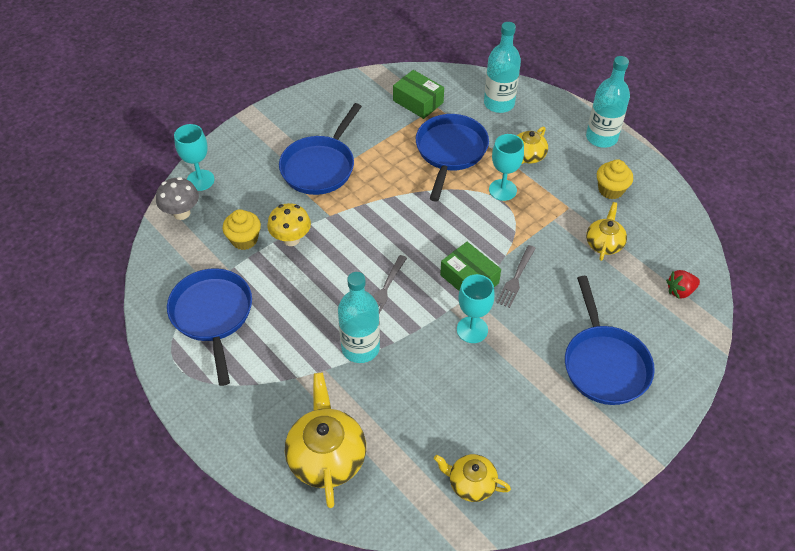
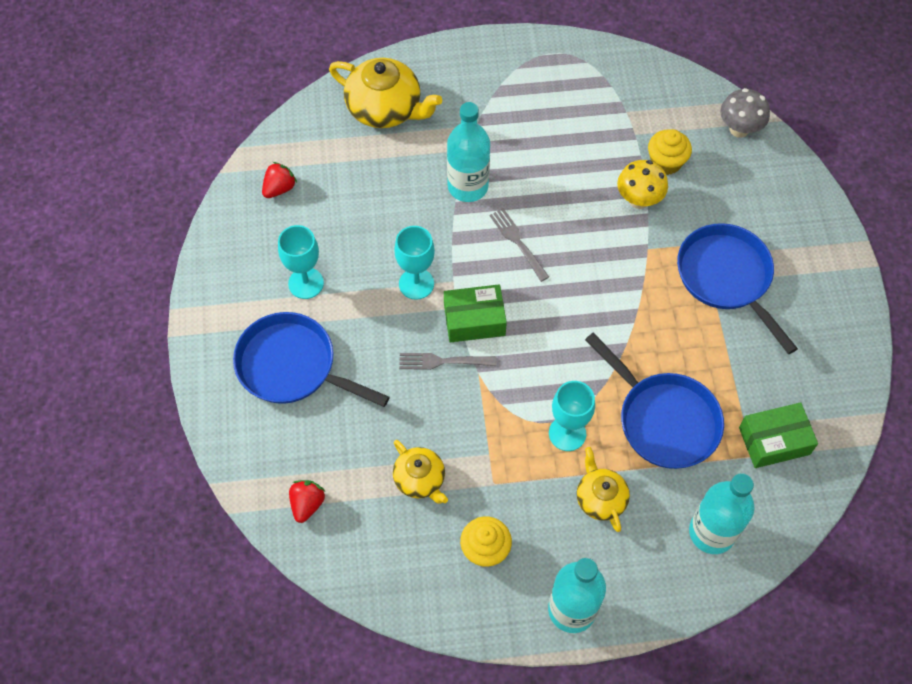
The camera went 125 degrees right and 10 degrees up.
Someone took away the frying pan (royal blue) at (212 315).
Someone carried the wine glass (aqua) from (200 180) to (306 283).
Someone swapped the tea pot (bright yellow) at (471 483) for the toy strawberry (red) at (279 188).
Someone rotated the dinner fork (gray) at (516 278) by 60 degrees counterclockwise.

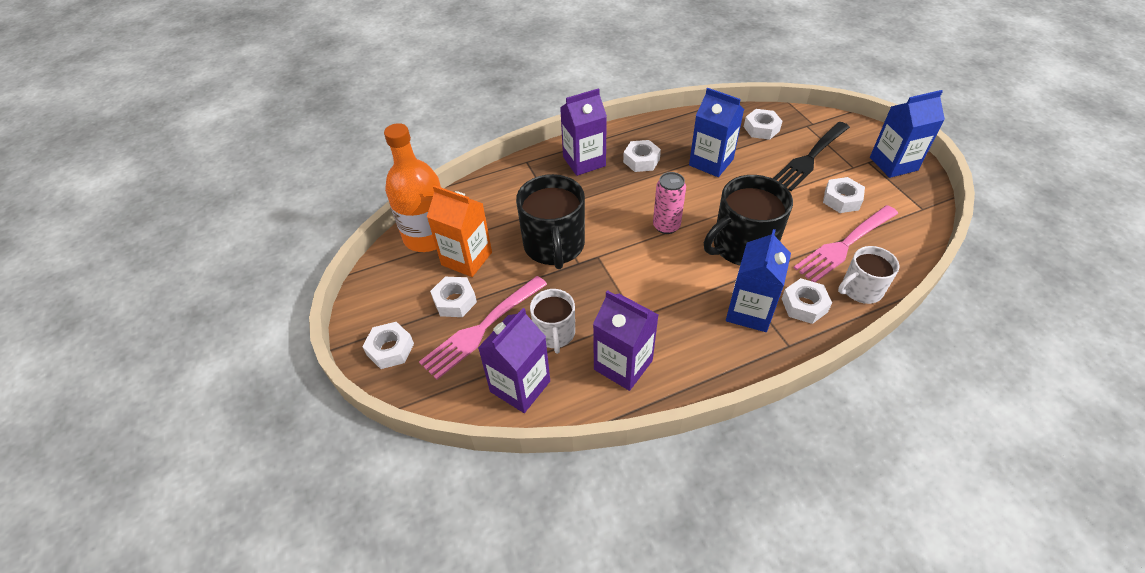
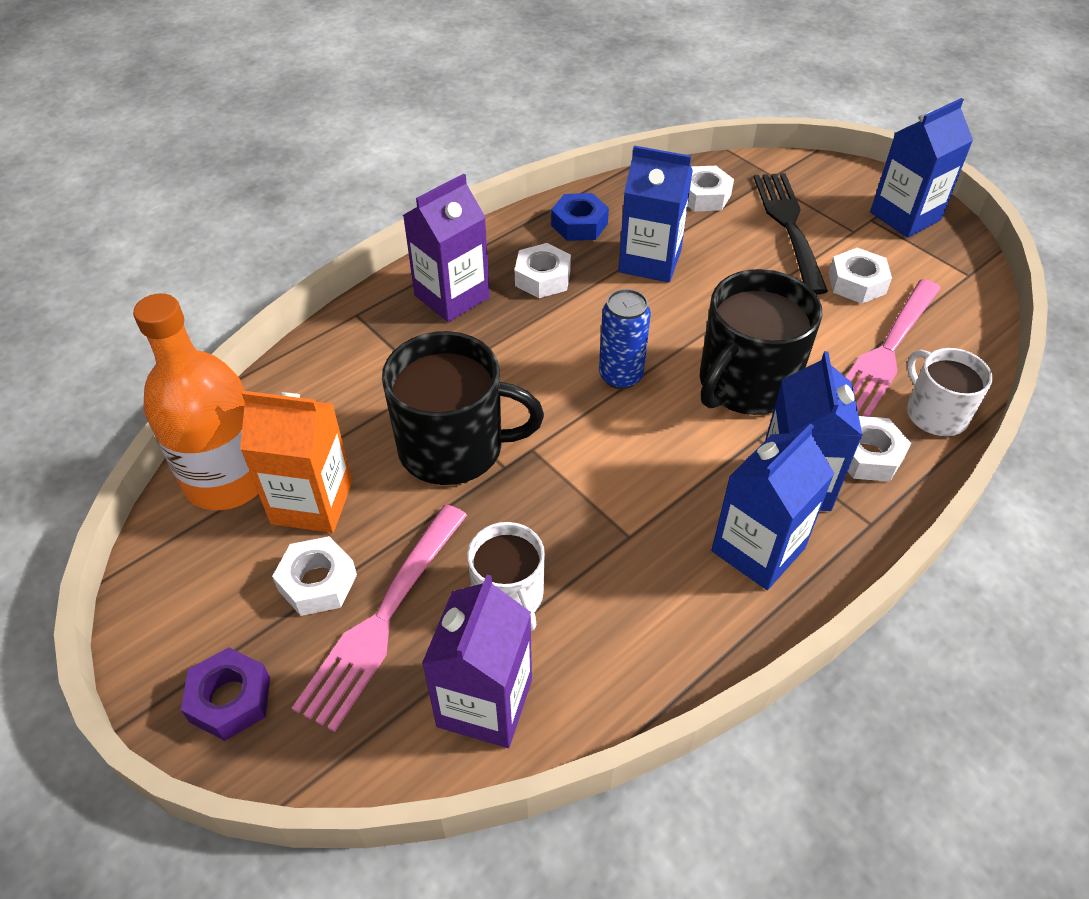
The camera went 20 degrees left and 0 degrees up.
Someone repainted the hexagon nut (white) at (390 349), which became the hexagon nut (purple) at (230 699).
Someone rotated the coffee mug (black) at (554 246) by 60 degrees counterclockwise.
Someone took away the carton (purple) at (623 365).
Someone repainted the can (rosy) at (666 226), which became the can (royal blue) at (620 376).
Someone rotated the dinner fork (black) at (810 157) by 150 degrees clockwise.
Someone rotated the coffee mug (white) at (860 289) by 105 degrees clockwise.
Someone put down the hexagon nut (royal blue) at (579 224).
Someone put down the carton (royal blue) at (758 549).

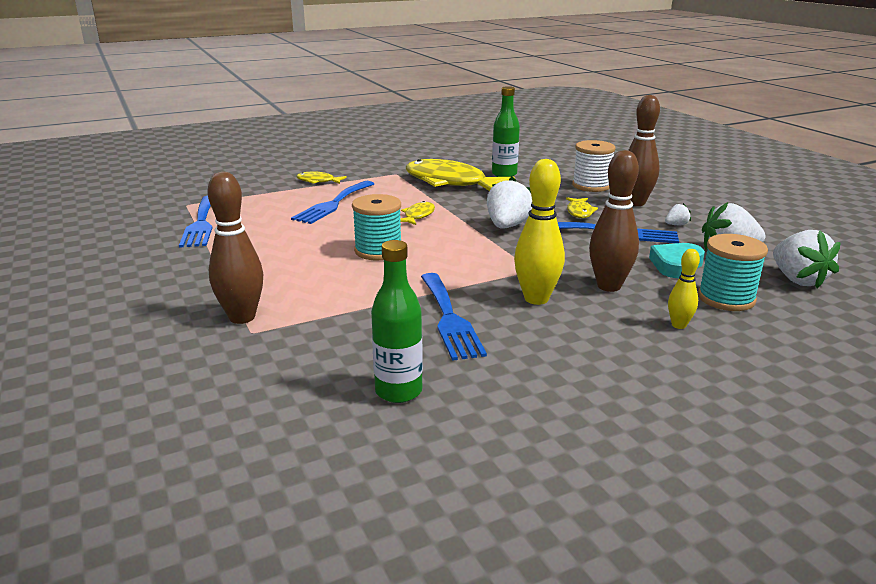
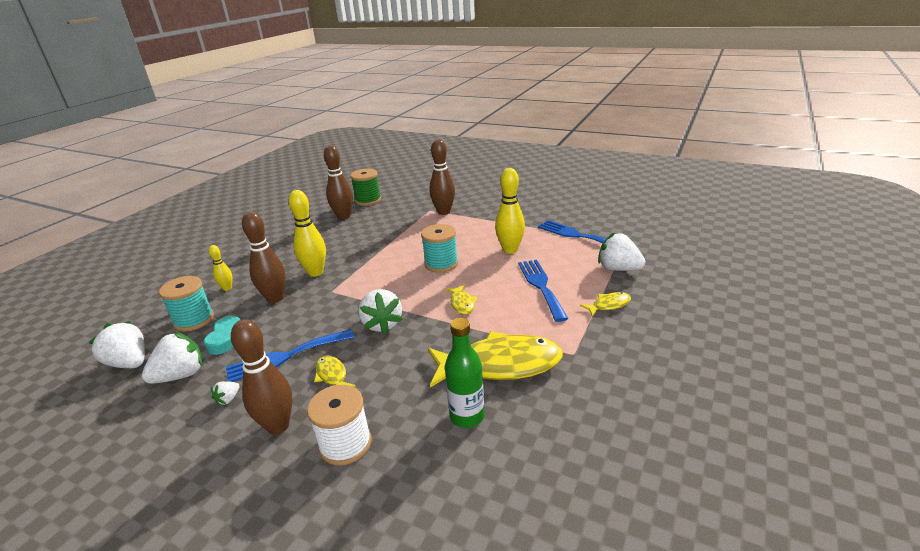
The camera went 145 degrees right and 5 degrees up.
Someone swapped the bottle (leaf-green) at (398 391) for the skittle (russet) at (343 217).
Someone took away the dinner fork (royal blue) at (449 319).
Someone put down the spool (leaf-green) at (368 200).
Someone put down the skittle (bright yellow) at (510 250).
Someone put down the toy strawberry (white) at (618 269).

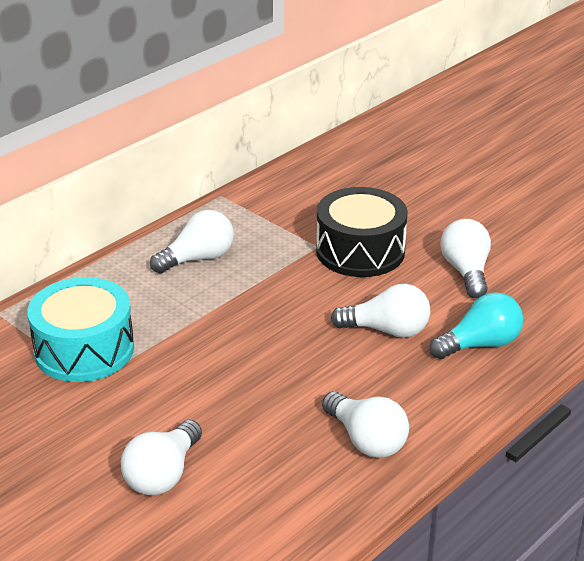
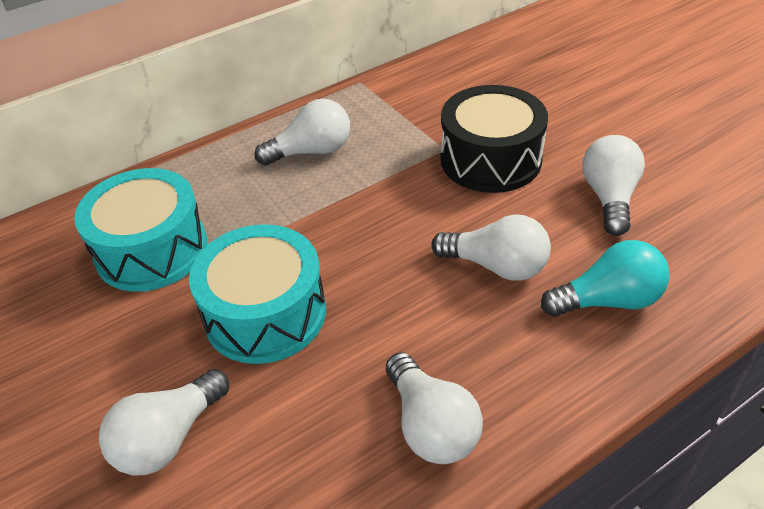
The camera went 15 degrees right and 10 degrees up.
Someone put down the toy drum (aqua) at (265 314).

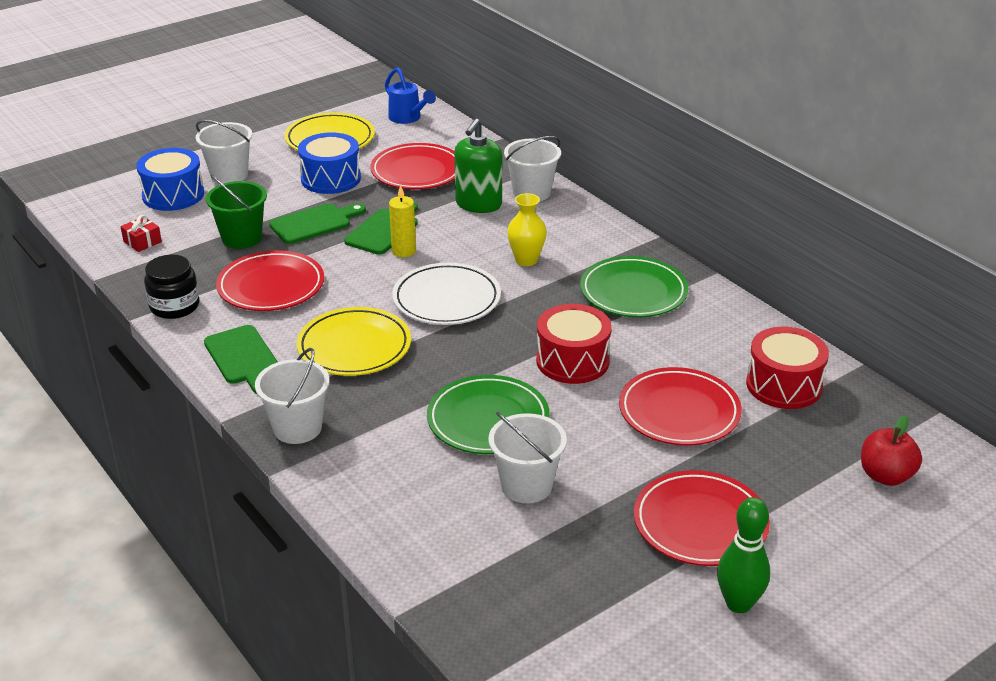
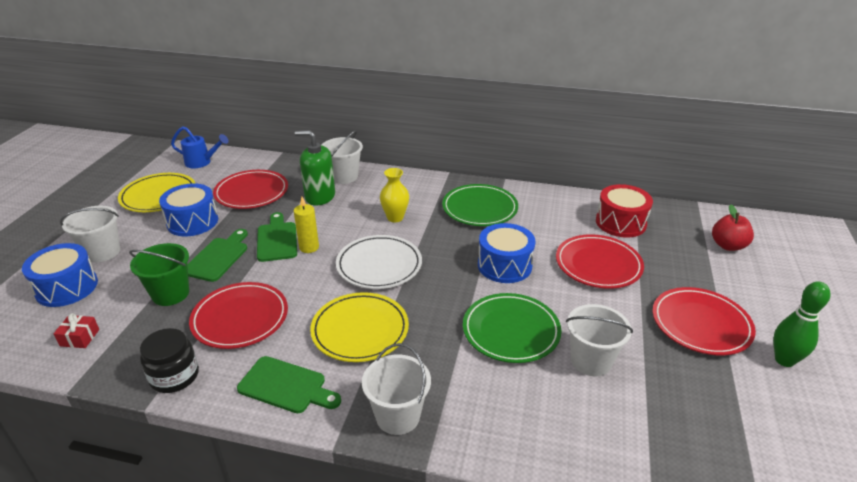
The camera went 40 degrees left and 0 degrees up.
Someone rotated the soap pump (leaf-green) at (478 204) by 120 degrees clockwise.
Someone repainted the toy drum (red) at (572 361), which became the toy drum (royal blue) at (504 265).

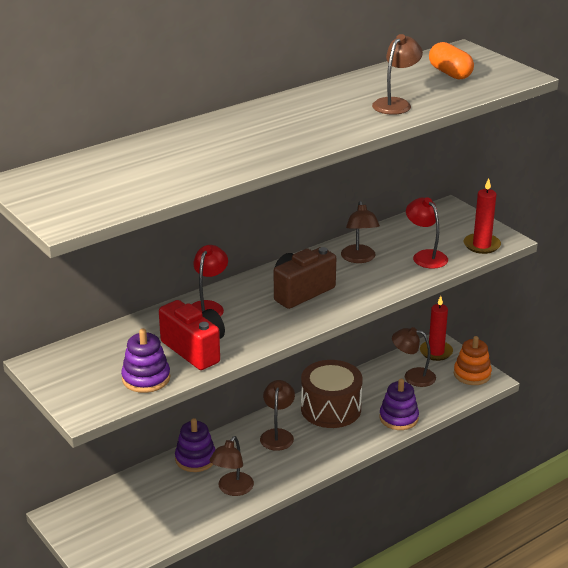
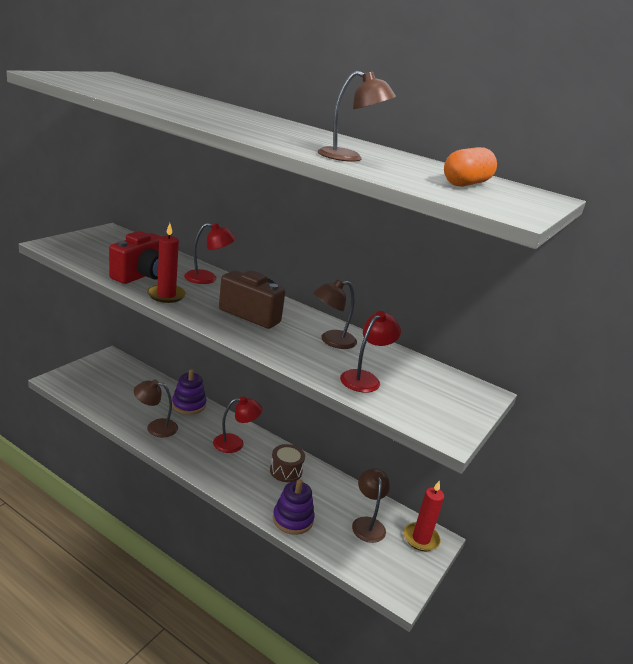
The camera went 65 degrees right and 5 degrees down.
Someone took away the stacking rings (purple) at (146 378).
Someone repainted the lamp (russet) at (277 435), which became the lamp (red) at (235 443).
Someone scaled the toy drum (russet) at (331 409) by 0.56.
Someone took away the stacking rings (bright orange) at (472 374).
Someone carried the candle (red) from (481 245) to (166 295).

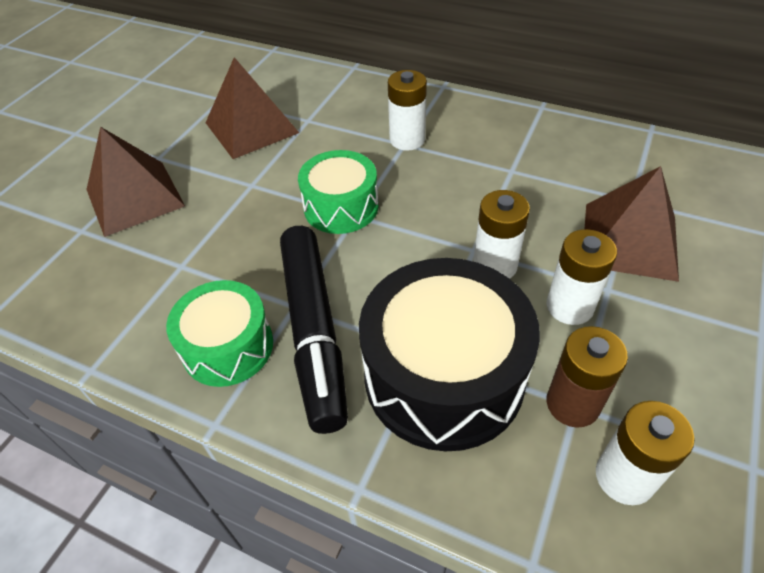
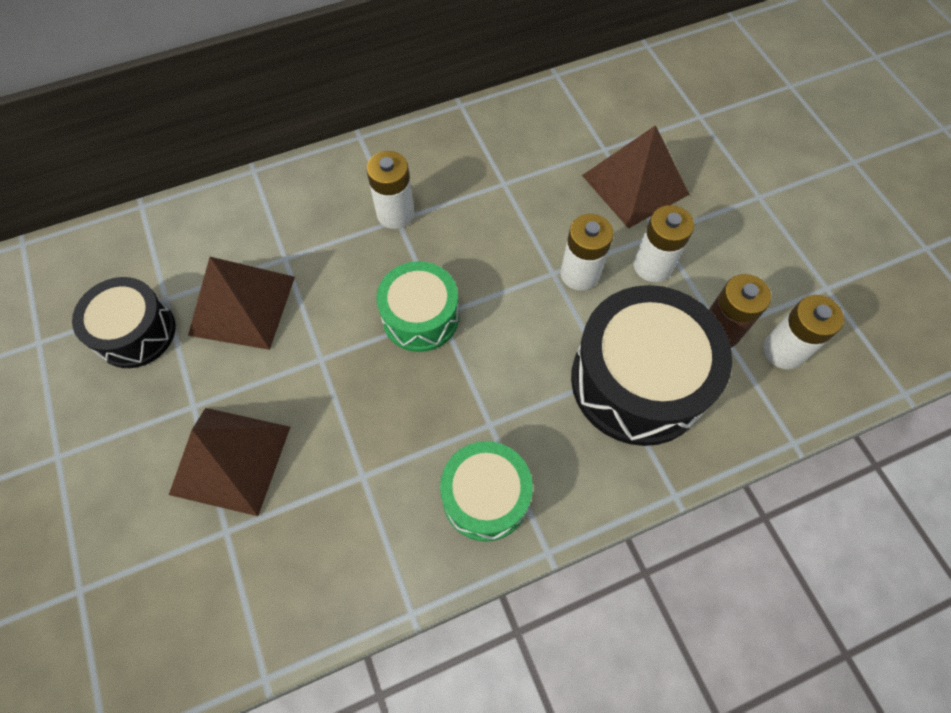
The camera went 50 degrees left and 15 degrees up.
Someone took away the marker pen (black) at (314 332).
Someone put down the toy drum (black) at (136 332).

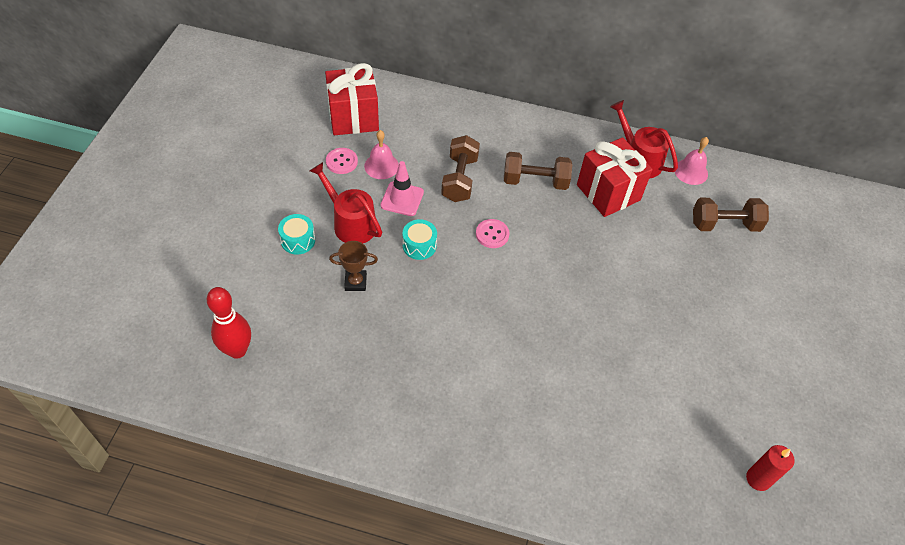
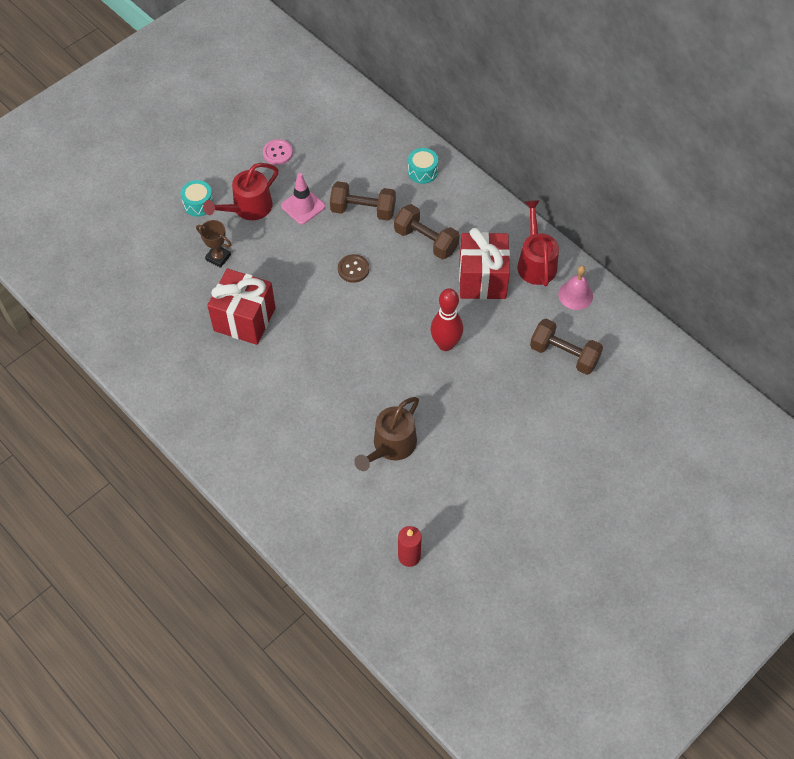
The camera went 35 degrees right and 5 degrees up.
Someone carried the skittle (red) from (237 350) to (445 344).
Someone rotated the sprinkling can (red) at (350 223) by 120 degrees counterclockwise.
Someone carried the present (red) from (353 117) to (244 319).
Someone took away the school bell (rosy) at (381 166).
Someone carried the toy drum (aqua) from (419 245) to (422 171).
Someone rotated the hand weight (russet) at (459 179) by 60 degrees clockwise.
Someone repainted the shirt button (rosy) at (492 234), which became the shirt button (russet) at (353 269).
Someone put down the sprinkling can (russet) at (391 446).

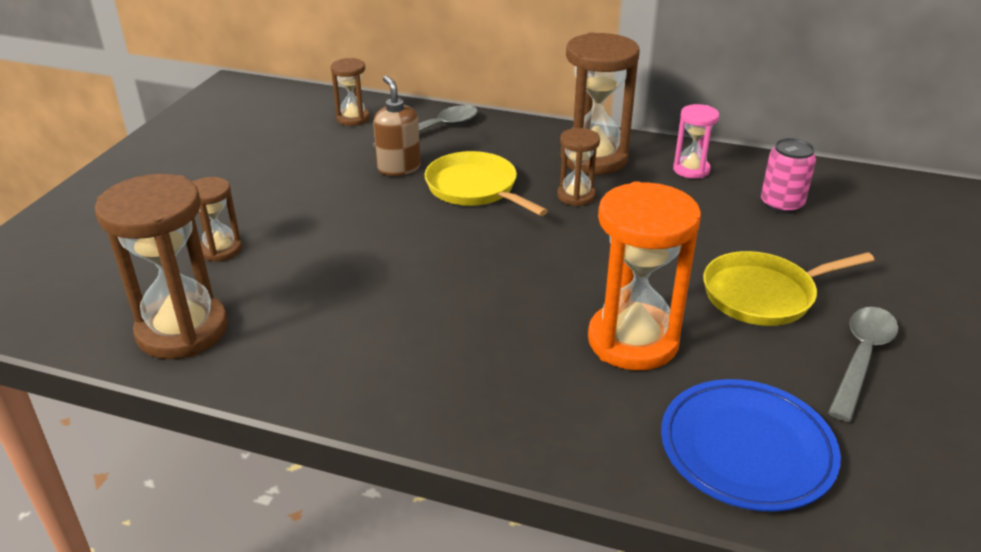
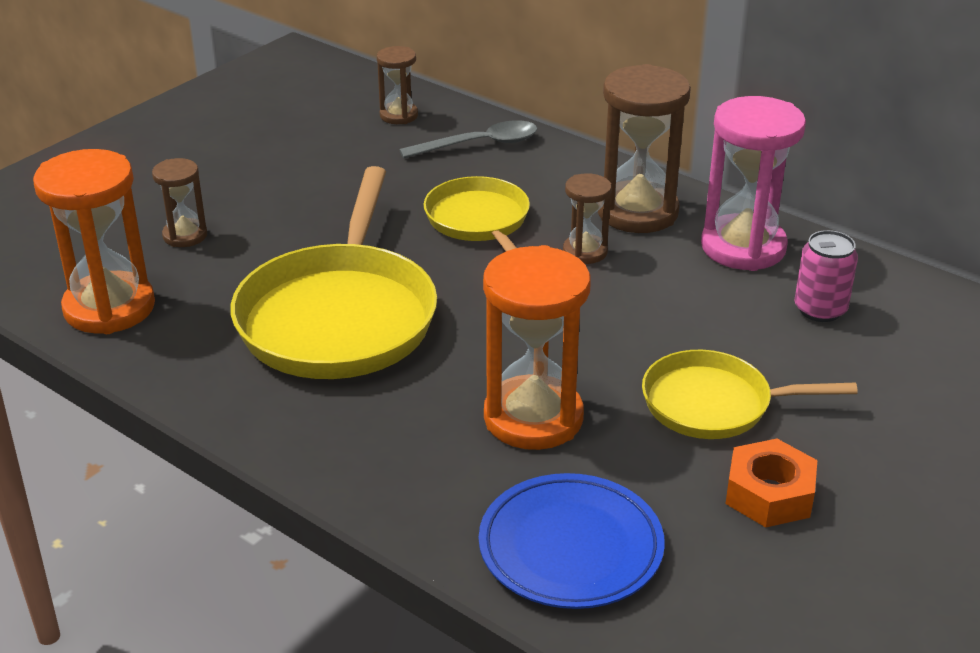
The camera went 20 degrees right and 0 degrees up.
Someone repainted the hourglass (russet) at (182 330), which became the hourglass (bright orange) at (109 308).
Someone took away the soap pump (russet) at (399 168).
Someone scaled the hourglass (rosy) at (691 170) by 1.90.
Someone swapped the teaspoon (gray) at (861 358) for the hexagon nut (bright orange) at (769 494).
Someone put down the frying pan (bright yellow) at (339 316).

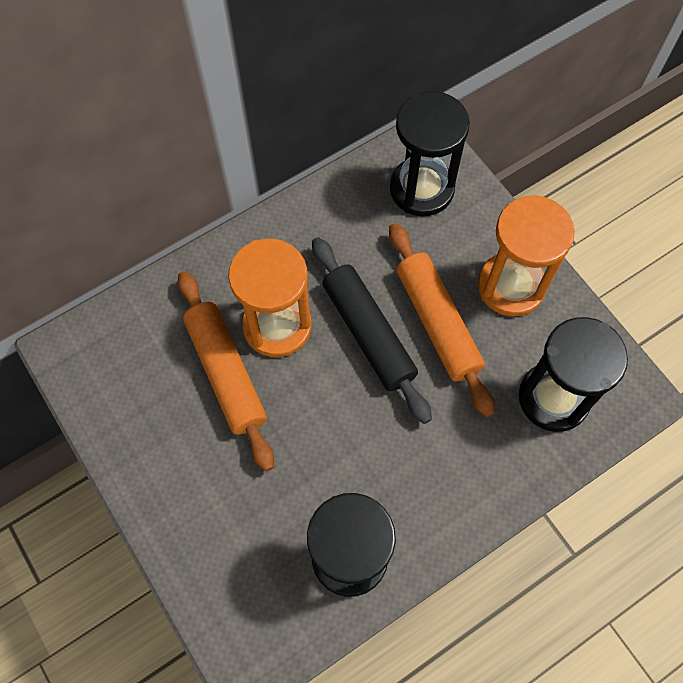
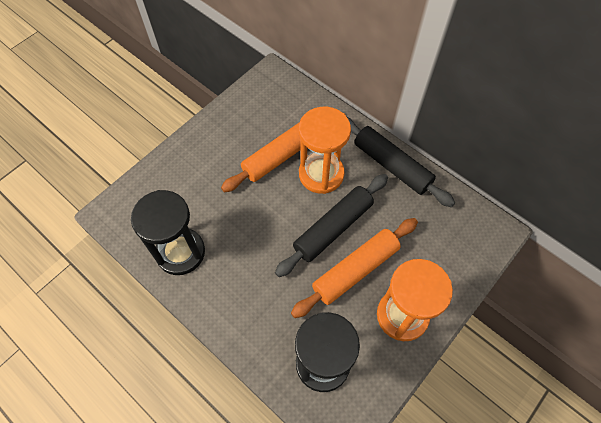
The camera went 75 degrees right and 5 degrees down.
Someone took away the hourglass (black) at (421 189).
Someone put down the pastry roller (black) at (392 165).

